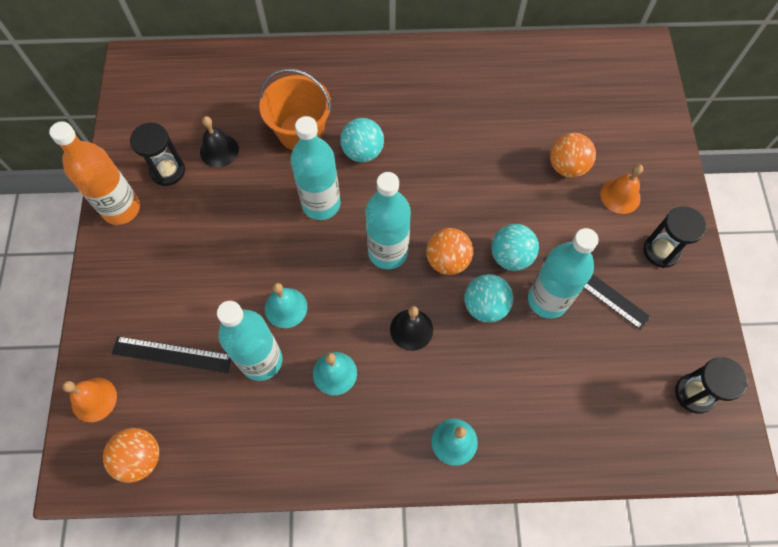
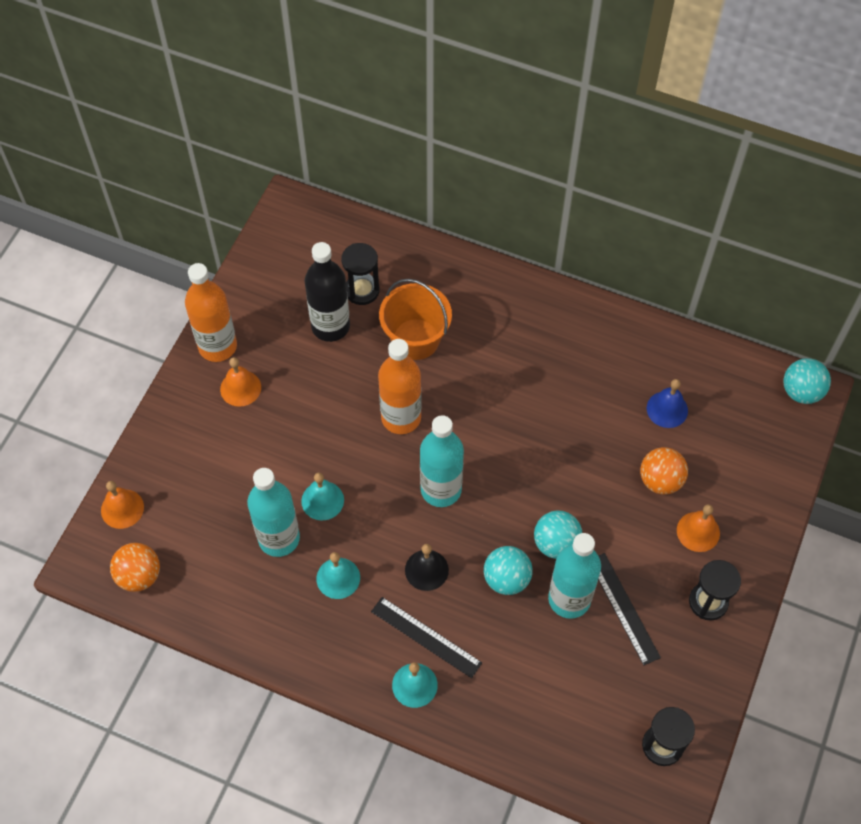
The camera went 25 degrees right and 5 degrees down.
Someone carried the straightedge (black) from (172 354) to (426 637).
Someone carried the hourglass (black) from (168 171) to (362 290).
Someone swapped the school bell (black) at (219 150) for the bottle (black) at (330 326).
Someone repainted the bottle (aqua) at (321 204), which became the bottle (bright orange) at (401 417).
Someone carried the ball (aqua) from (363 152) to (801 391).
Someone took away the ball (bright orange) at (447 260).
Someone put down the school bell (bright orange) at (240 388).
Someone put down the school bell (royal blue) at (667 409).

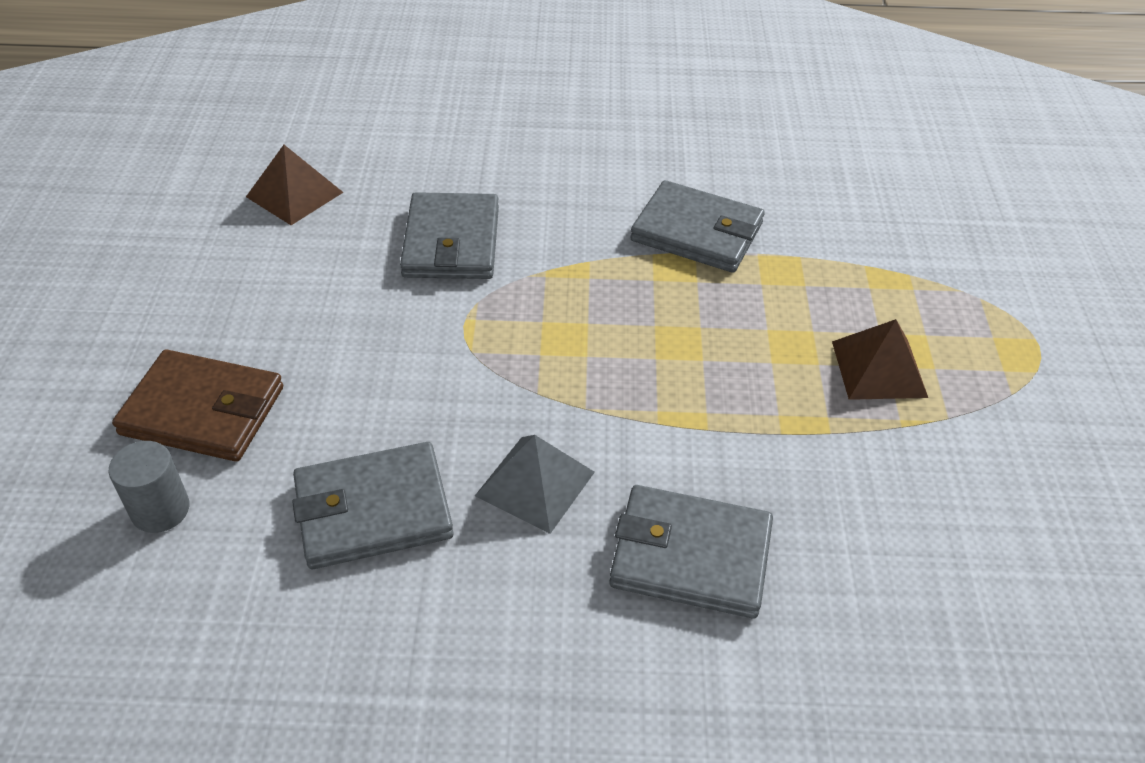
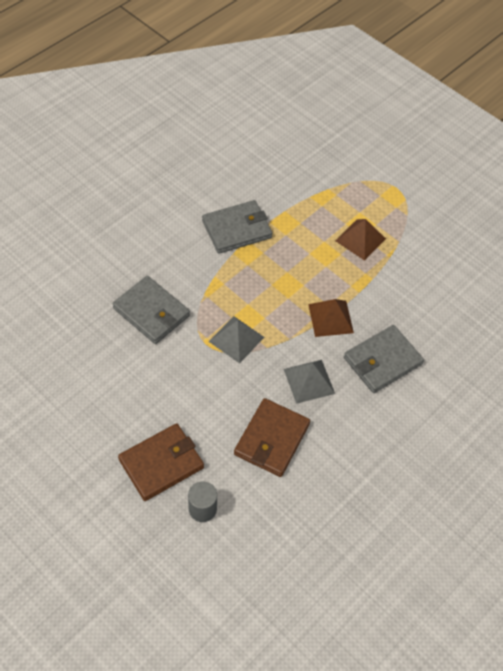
The camera went 50 degrees left and 10 degrees up.
Someone carried the solid pyramid (russet) from (294 194) to (331 318).
Someone repainted the card wallet (gray) at (373 510), which became the card wallet (russet) at (272 439).
Someone put down the solid pyramid (gray) at (236 339).

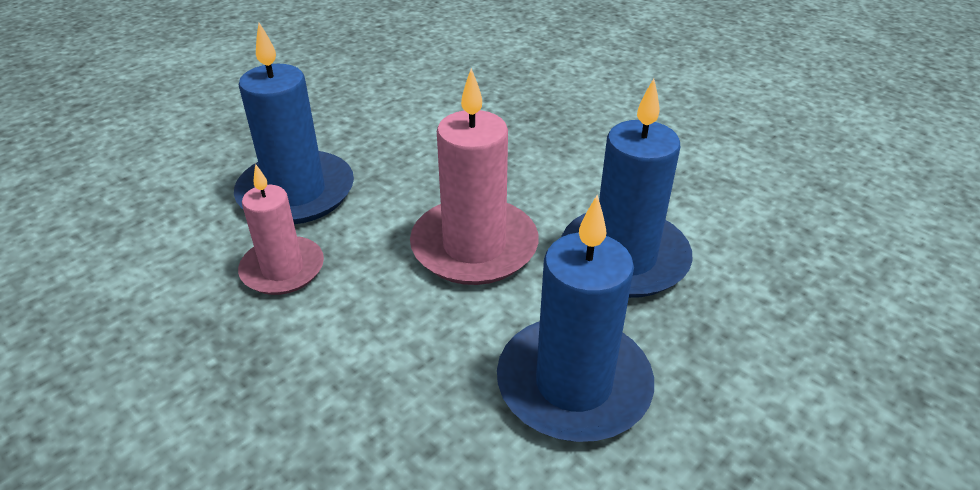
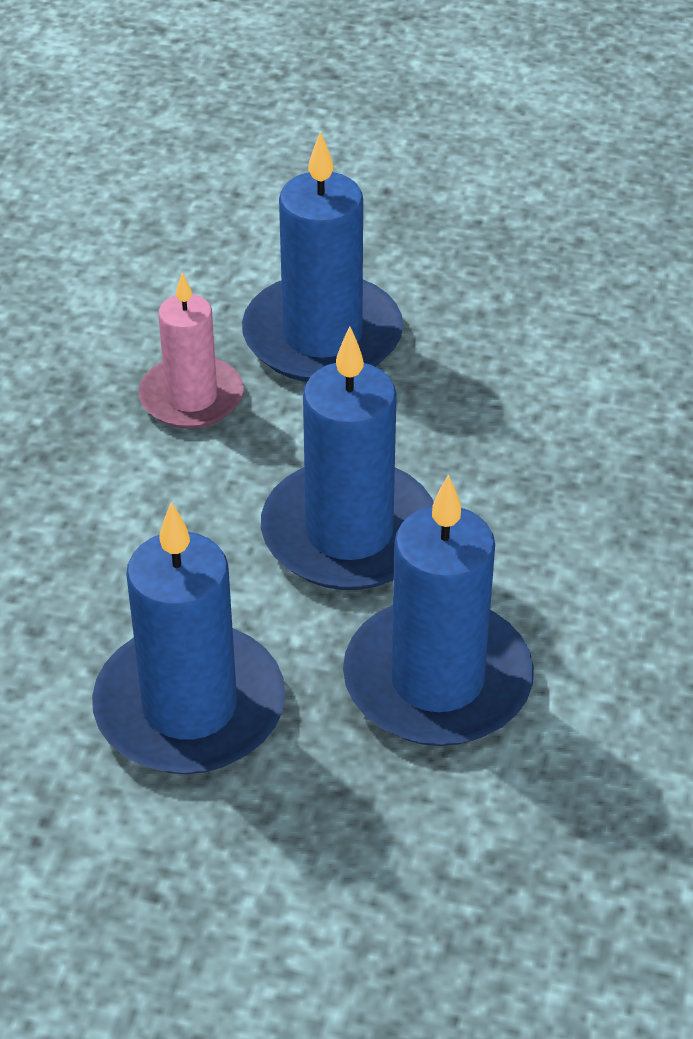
The camera went 60 degrees right and 5 degrees up.
Someone repainted the candle (rosy) at (474 246), which became the candle (royal blue) at (349 533).

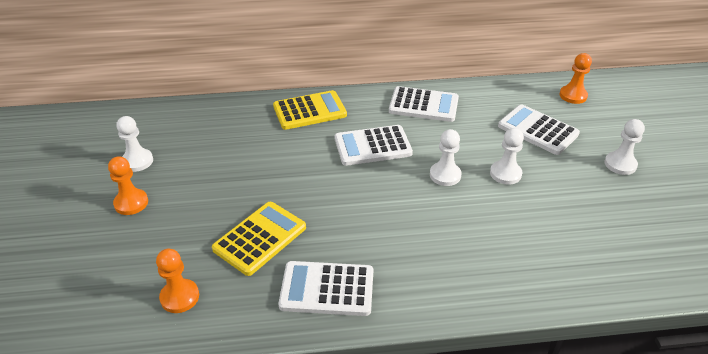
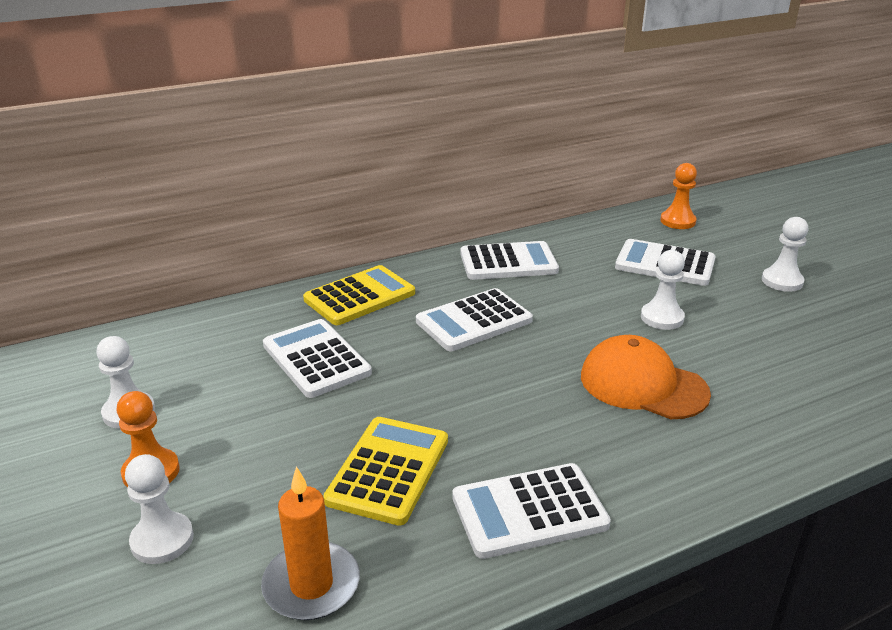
The camera went 20 degrees left and 10 degrees down.
Someone swapped the pawn (bright orange) at (180 297) for the candle (bright orange) at (311 585).
Someone carried the pawn (white) from (445 175) to (162 540).
Someone put down the adding machine (white) at (316 359).
Someone put down the baseball cap (bright orange) at (643 384).

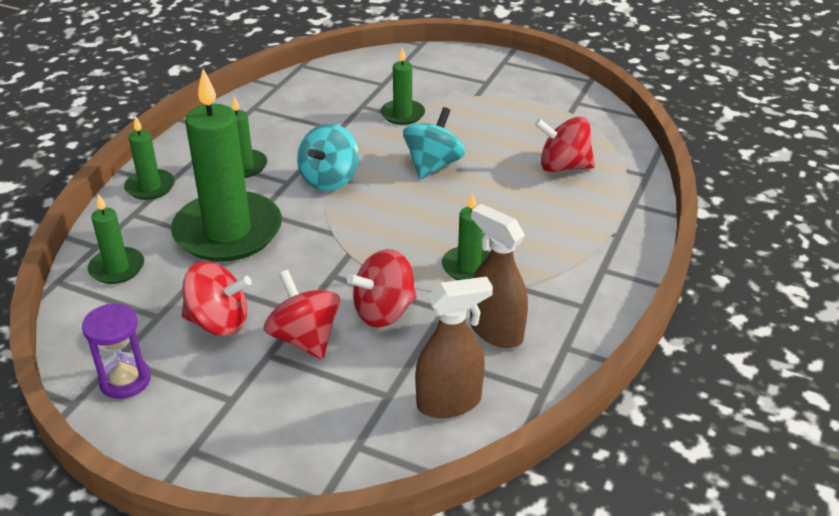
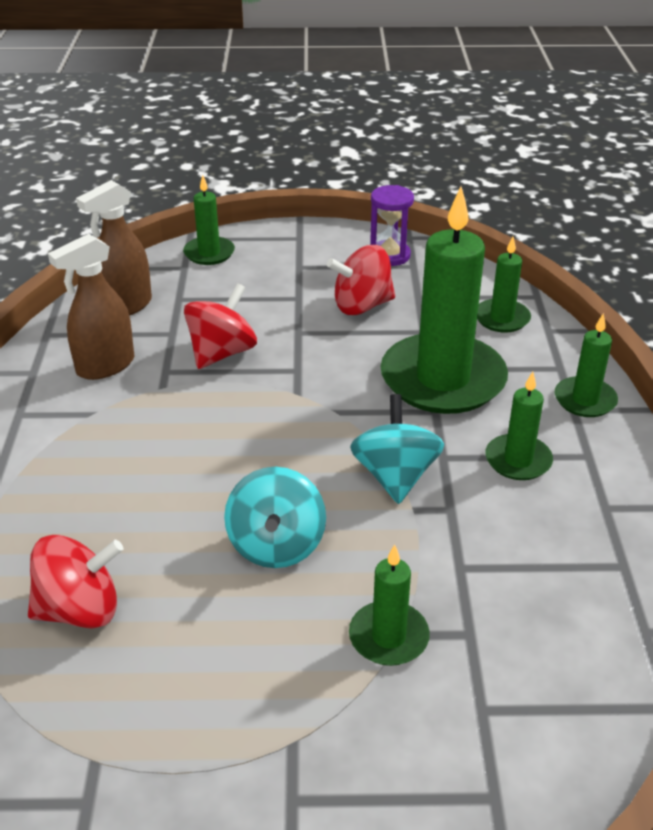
The camera went 155 degrees right and 0 degrees up.
Someone took away the spinning top (red) at (305 338).
Someone carried the candle (leaf-green) from (469 267) to (209 253).
Someone rotated the sprayer (russet) at (496 331) by 120 degrees clockwise.

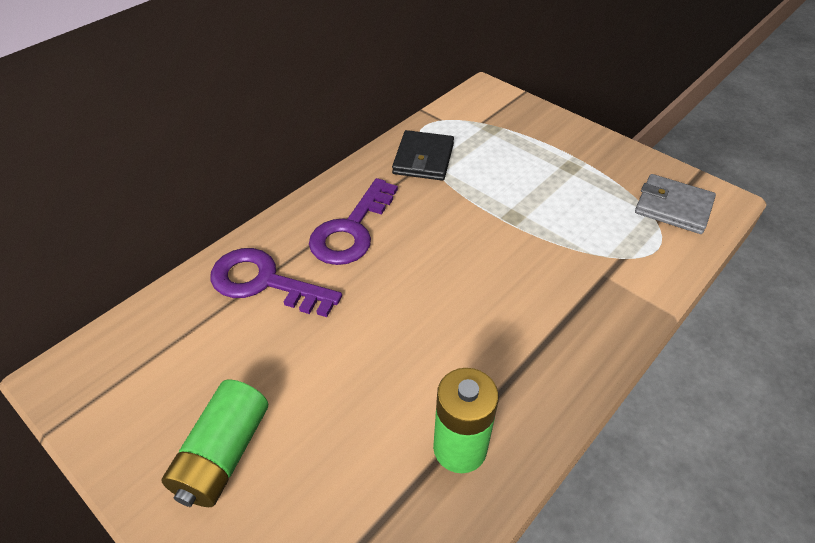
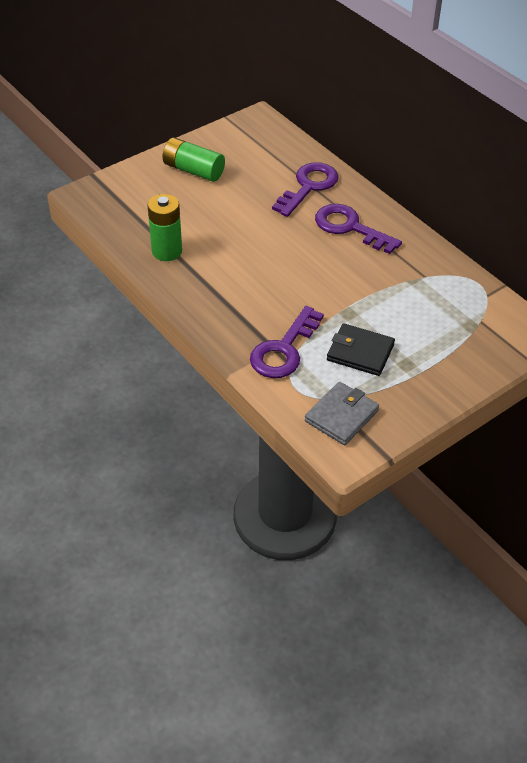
The camera went 100 degrees right and 0 degrees up.
Someone carried the card wallet (black) from (423 159) to (360 352).
Someone put down the latchkey (purple) at (284 350).

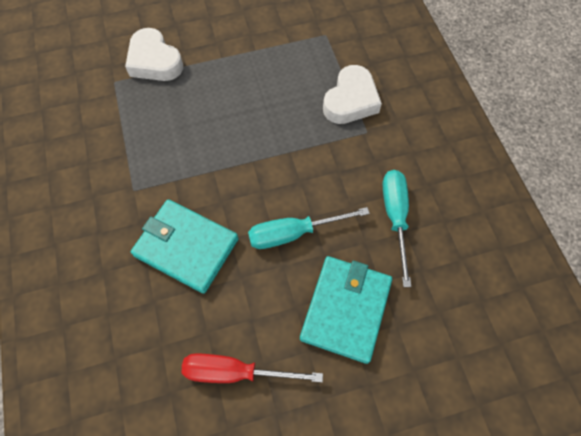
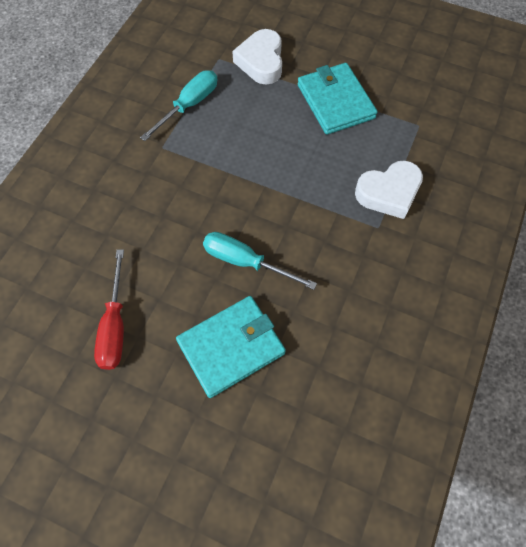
The camera went 40 degrees right and 0 degrees up.
Someone carried the card wallet (aqua) from (186 247) to (335 101).
Someone rotated the flat screwdriver (red) at (235 372) by 135 degrees counterclockwise.
Someone carried the flat screwdriver (aqua) from (395 217) to (189 105).

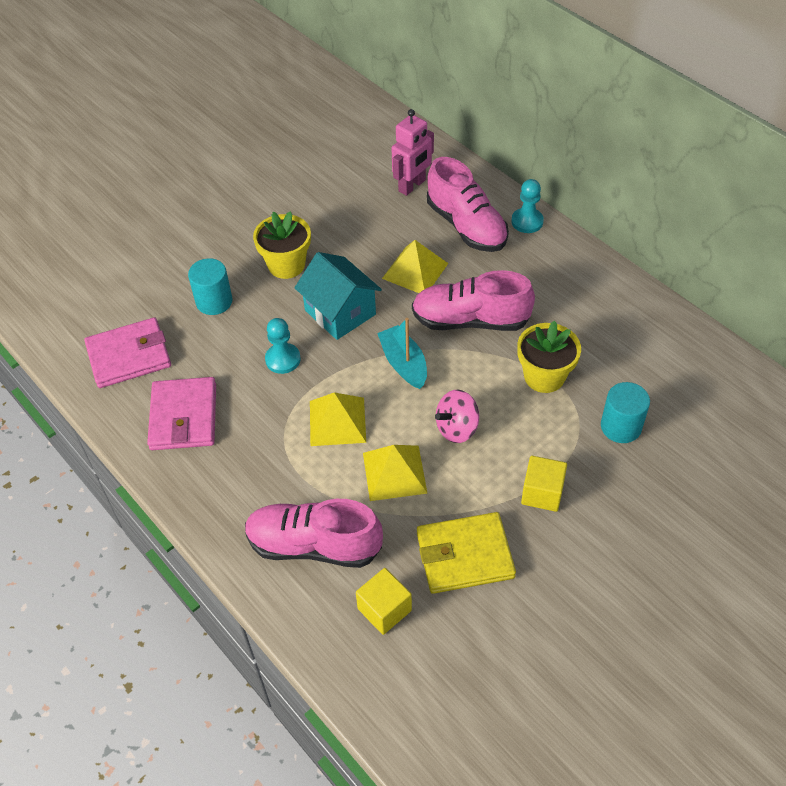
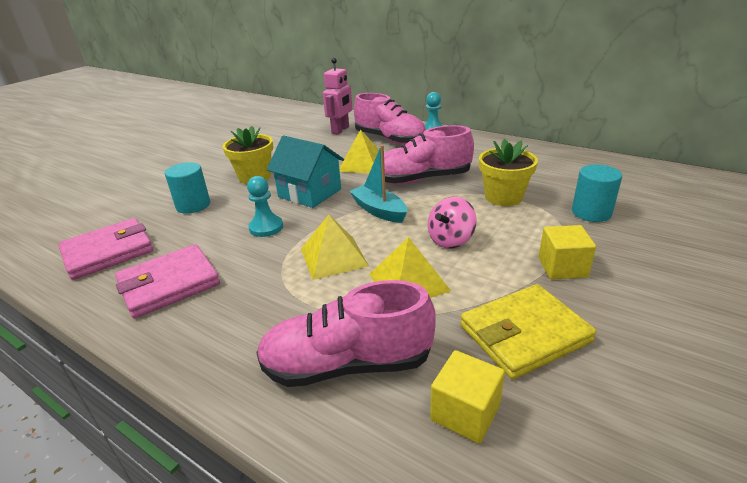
The camera went 15 degrees left and 20 degrees down.
Someone rotated the card wallet (rosy) at (184 417) by 75 degrees clockwise.

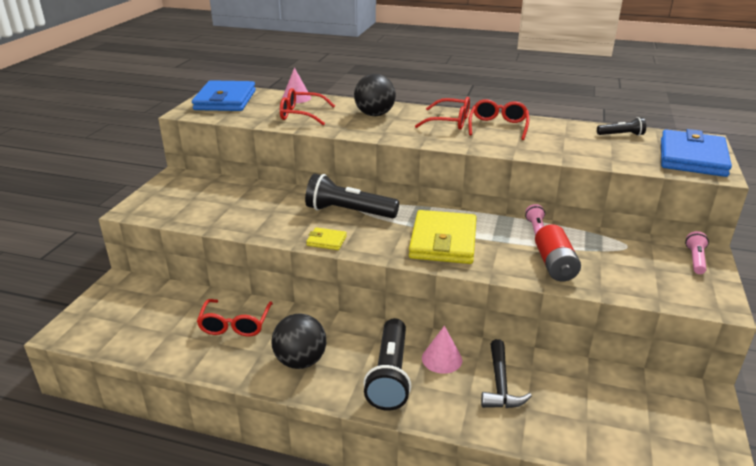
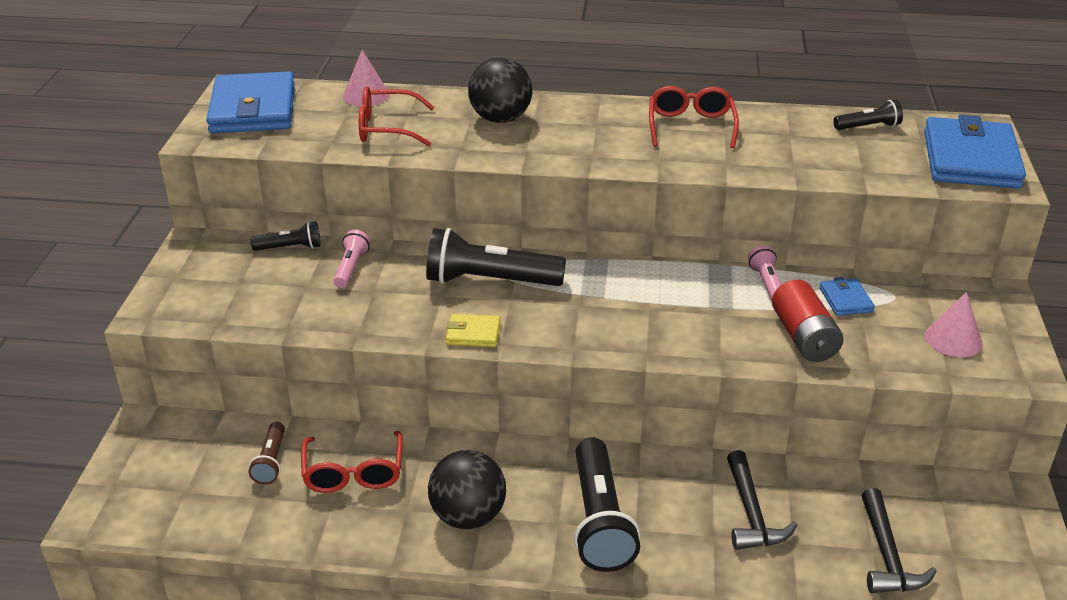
The camera went 10 degrees left and 5 degrees up.
Someone took away the card wallet (bright yellow) at (443 241).
Someone took away the eyeglasses (red) at (450 122).
Someone carried the solid cone (rosy) from (442 359) to (953 339).
Someone carried the pocket torch (rosy) from (695 260) to (351 268).
Someone put down the pocket torch (russet) at (271 461).
Someone put down the pocket torch (black) at (290 248).
Someone put down the card wallet (royal blue) at (846 300).
Someone put down the hammer (black) at (887 555).

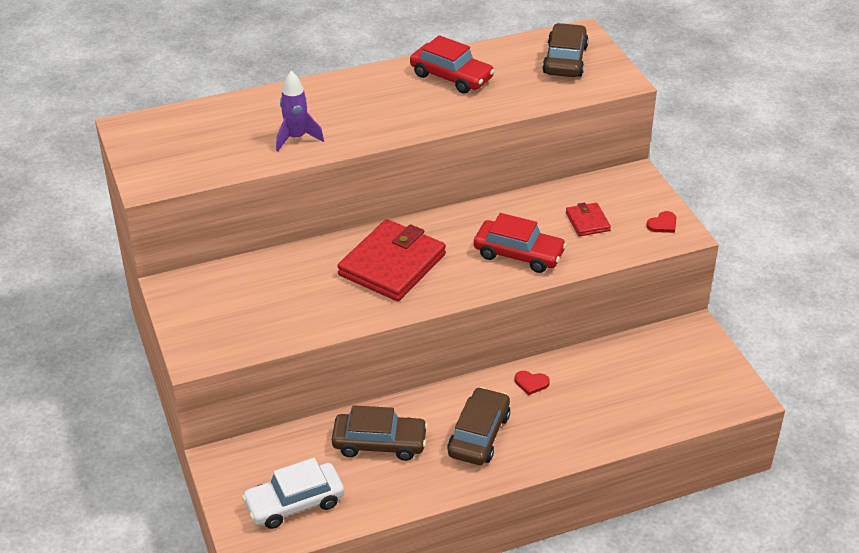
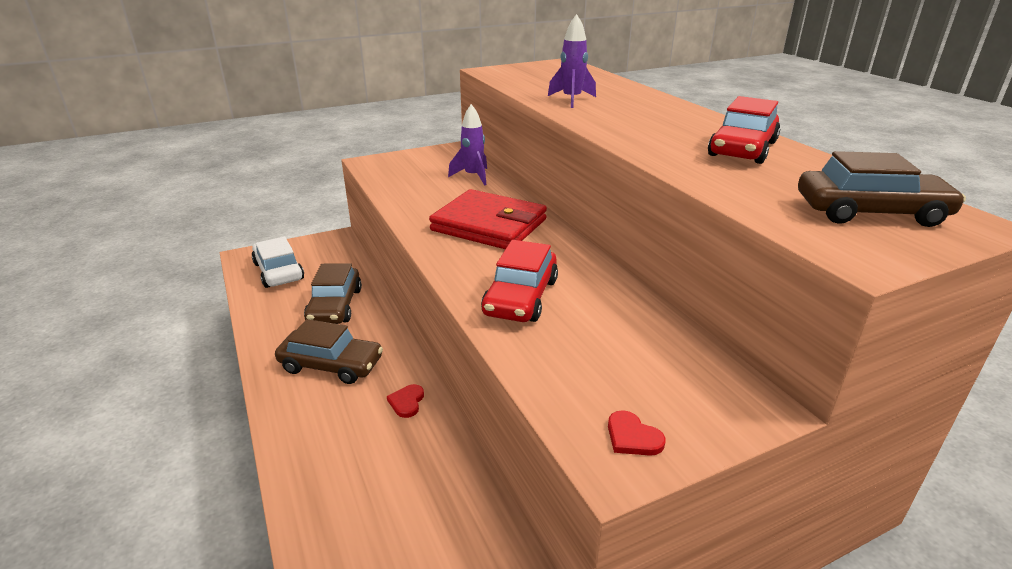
The camera went 85 degrees right and 10 degrees down.
Someone took away the card wallet (red) at (587 222).
Someone put down the rocket (purple) at (473 176).

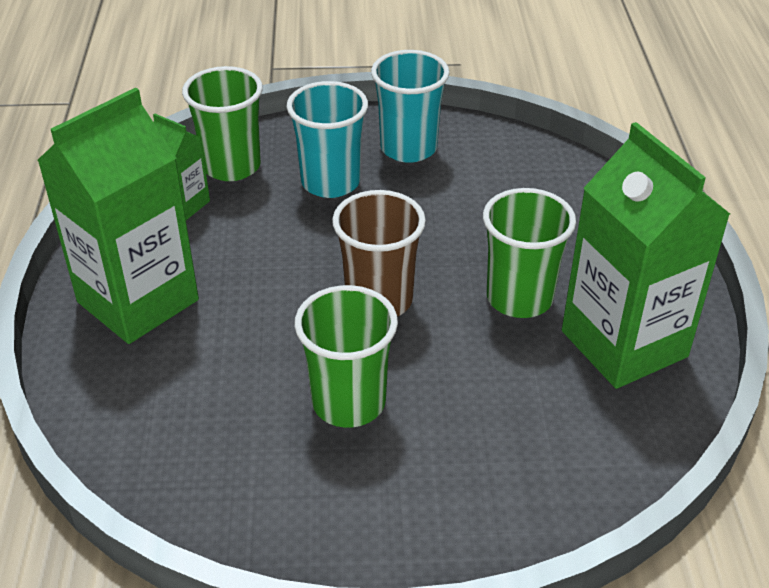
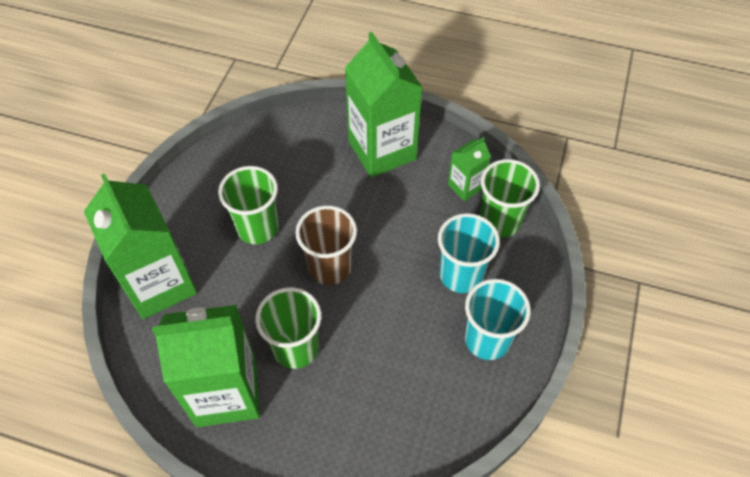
The camera went 110 degrees right and 15 degrees up.
Someone put down the carton (leaf-green) at (160 284).

